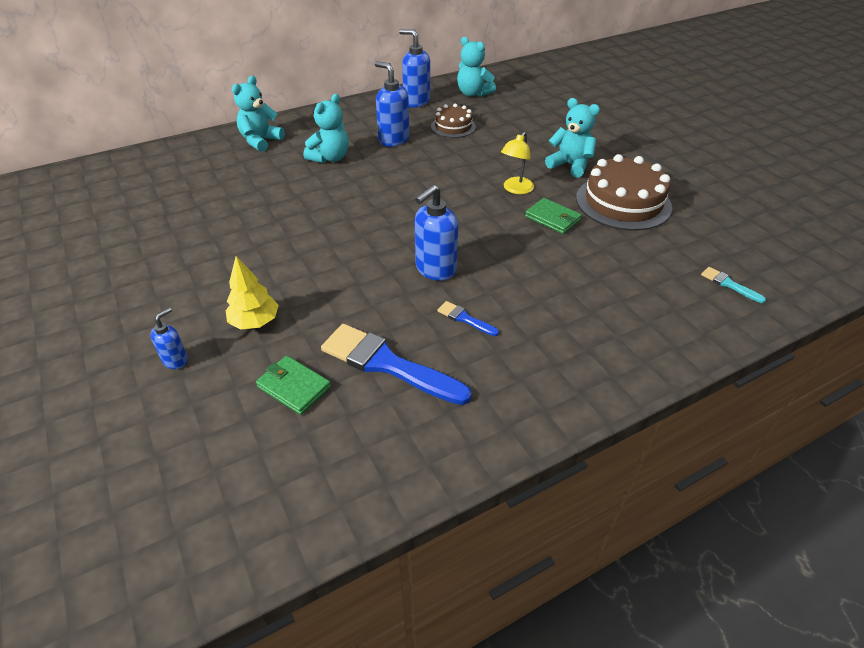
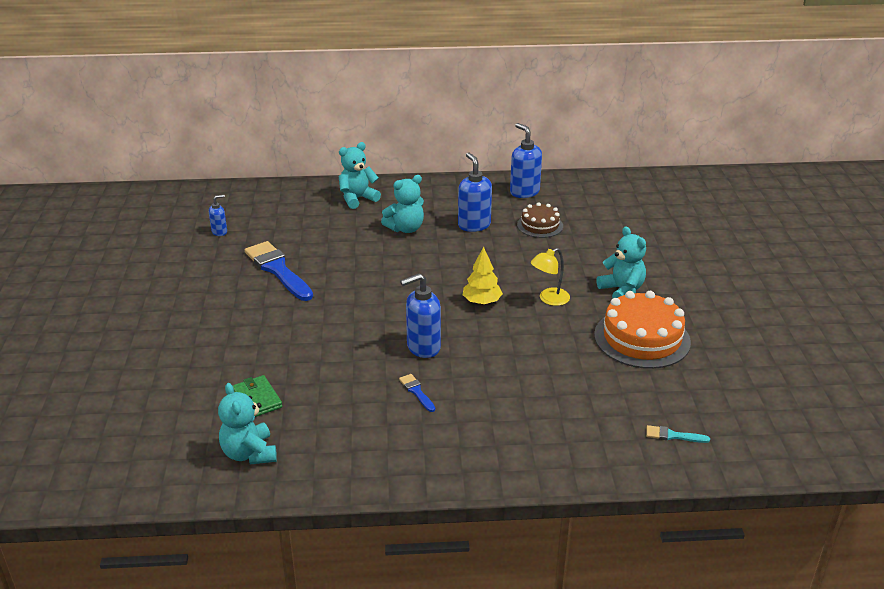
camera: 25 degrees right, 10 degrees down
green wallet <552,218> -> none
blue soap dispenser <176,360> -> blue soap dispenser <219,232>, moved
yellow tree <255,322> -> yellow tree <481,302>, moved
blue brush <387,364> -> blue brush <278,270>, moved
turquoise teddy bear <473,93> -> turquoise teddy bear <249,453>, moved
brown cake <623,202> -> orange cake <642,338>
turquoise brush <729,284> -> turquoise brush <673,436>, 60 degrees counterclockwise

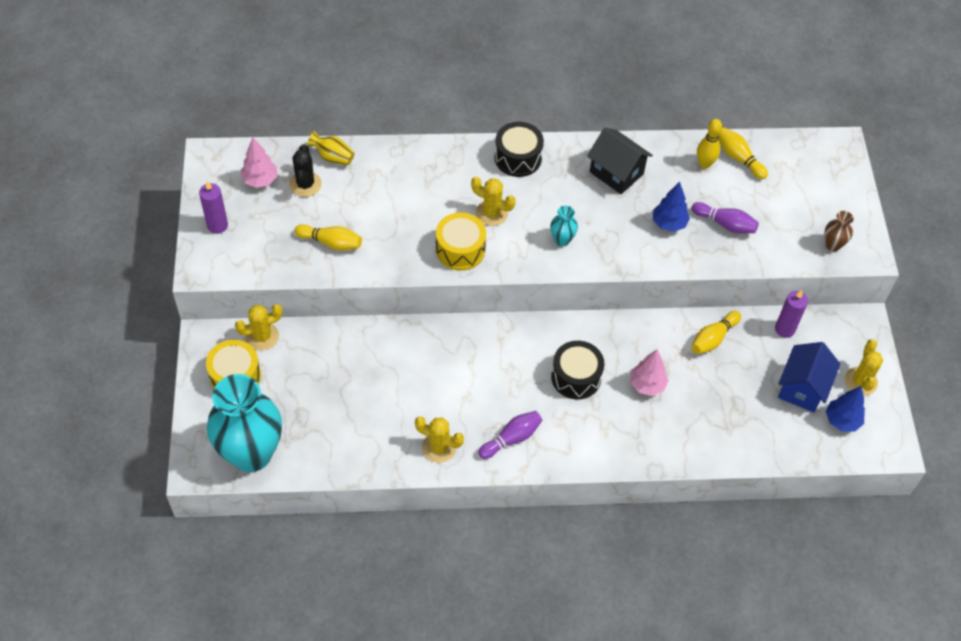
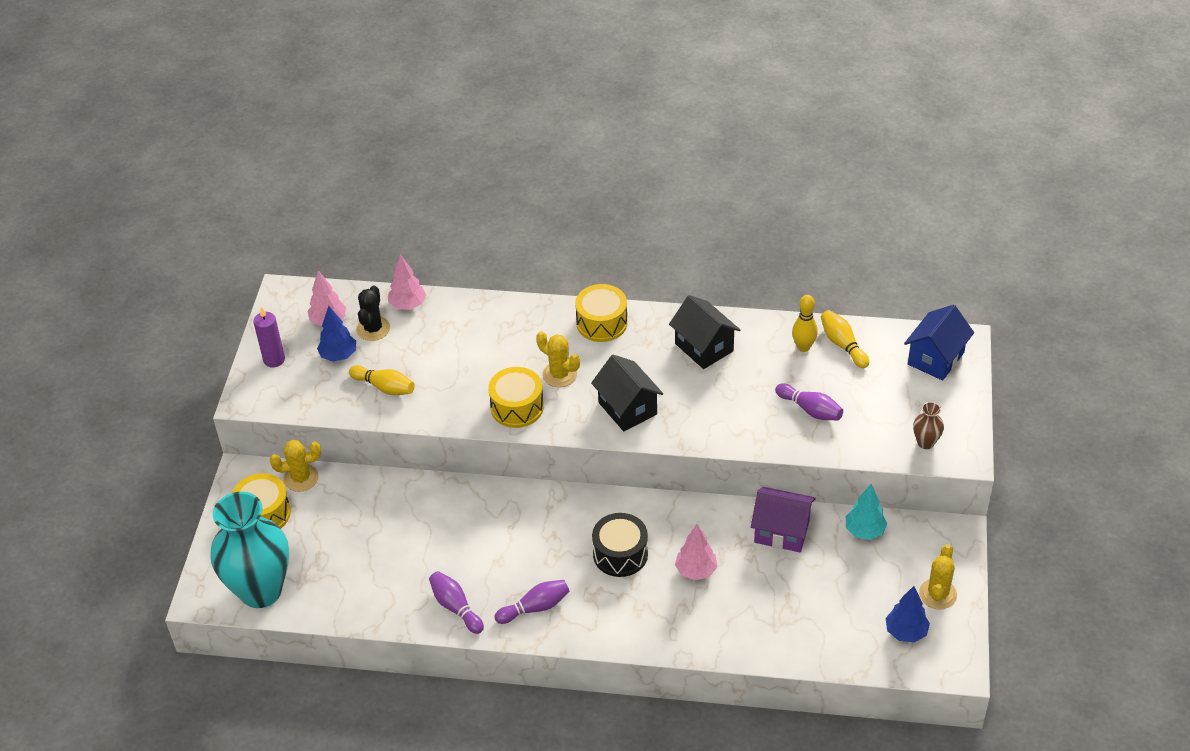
camera: 15 degrees right, 10 degrees down
blue tree <669,223> -> blue tree <338,356>, moved
blue house <802,388> -> blue house <935,358>, moved
yellow vase <332,157> -> pink tree <408,305>
yellow cactus <439,447> -> purple bowling pin <456,607>
turquoise vase <562,240> -> black house <627,408>
yellow bowling pin <713,338> -> purple house <781,531>
purple candle <784,329> -> turquoise tree <864,531>
black drum <518,158> -> yellow drum <602,323>

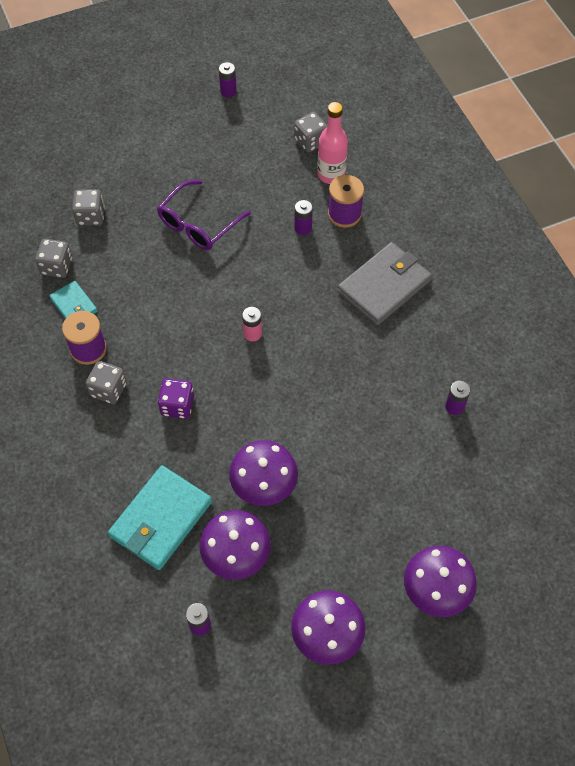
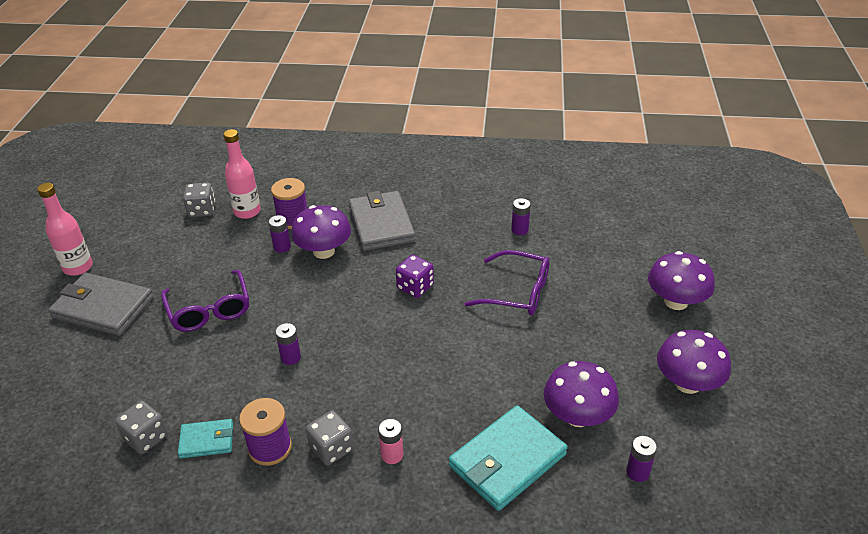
camera: 60 degrees left, 20 degrees down
grey dice <90,216> -> none
none -> pink bottle <78,267>
none -> grey wallet <103,307>
none -> purple glasses <518,292>
purple dice <177,406> -> purple dice <415,287>, moved
purple battery <228,91> -> purple battery <291,357>, moved
purple mushroom <264,485> -> purple mushroom <324,251>, moved
pink battery <252,333> -> pink battery <392,455>, moved
turquoise wallet <161,519> -> turquoise wallet <507,460>, 75 degrees clockwise

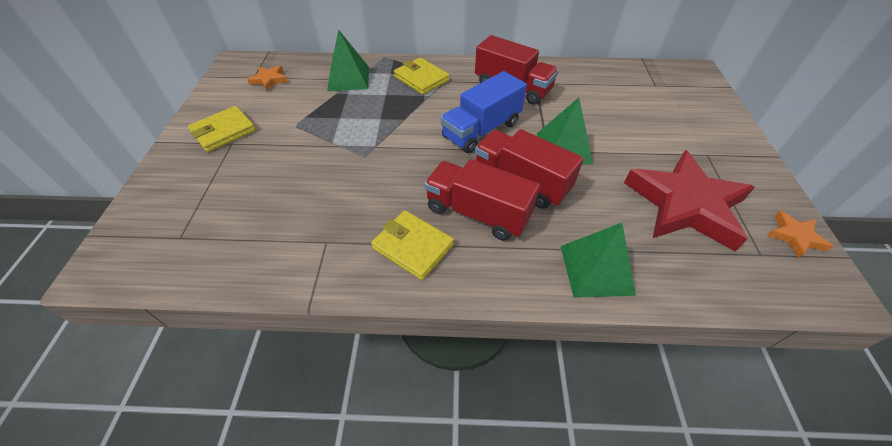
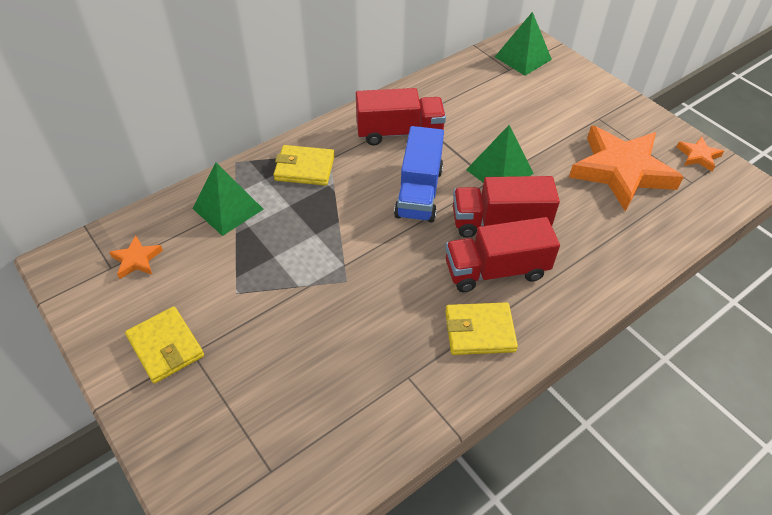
camera: 40 degrees left, 0 degrees up
green pyramid <596,269> -> green pyramid <523,58>, moved
red star <685,205> -> orange star <621,171>
yellow wallet <224,131> -> yellow wallet <166,347>, 45 degrees counterclockwise

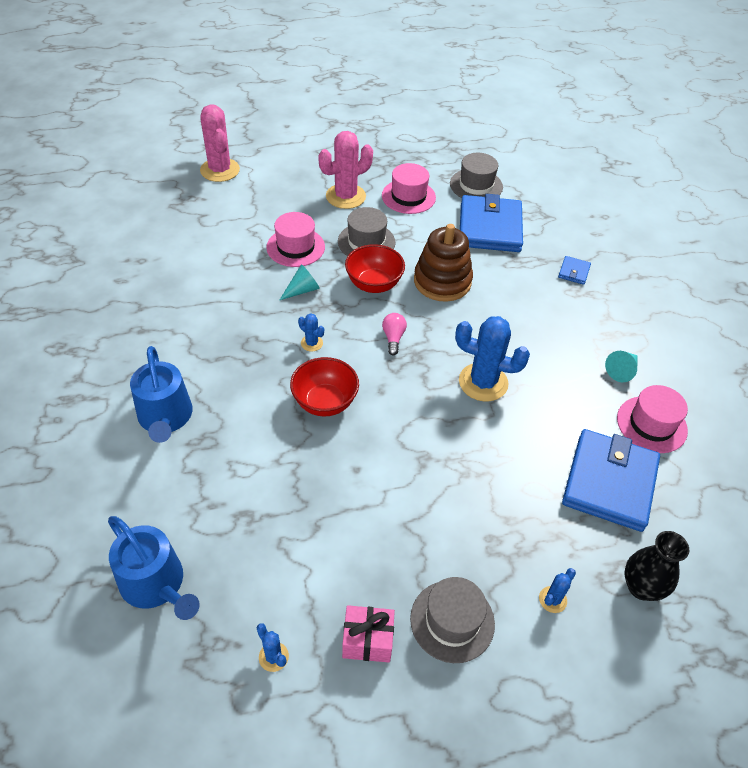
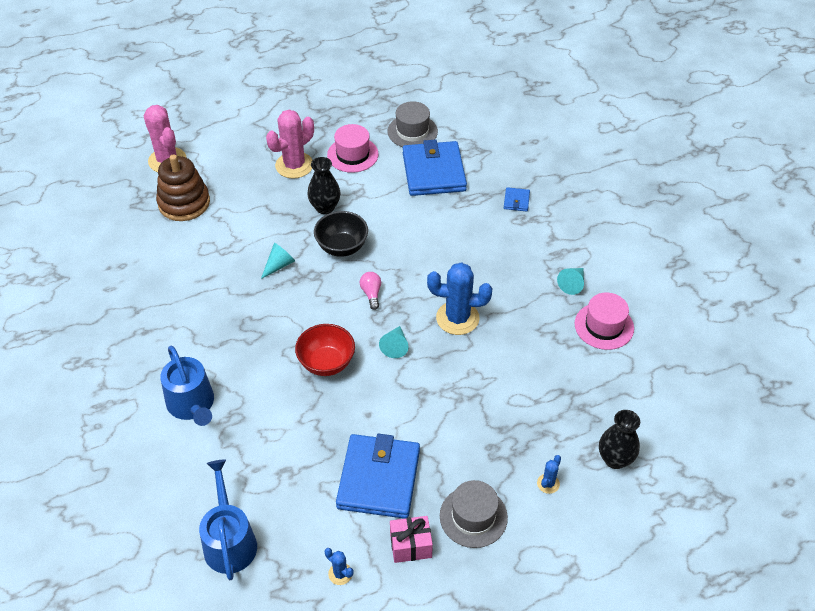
camera: 10 degrees left, 0 degrees up
pink hat <295,247> -> none
blue cactus <311,343> -> none
none -> turquoise cone <395,346>
brown stacking toy <442,281> -> brown stacking toy <184,203>, moved
blue wallet <609,482> -> blue wallet <378,479>, moved
grey hat <366,242> -> black vase <325,207>
red bowl <374,284> -> black bowl <342,247>
blue watering can <156,584> -> blue watering can <229,541>, 135 degrees counterclockwise

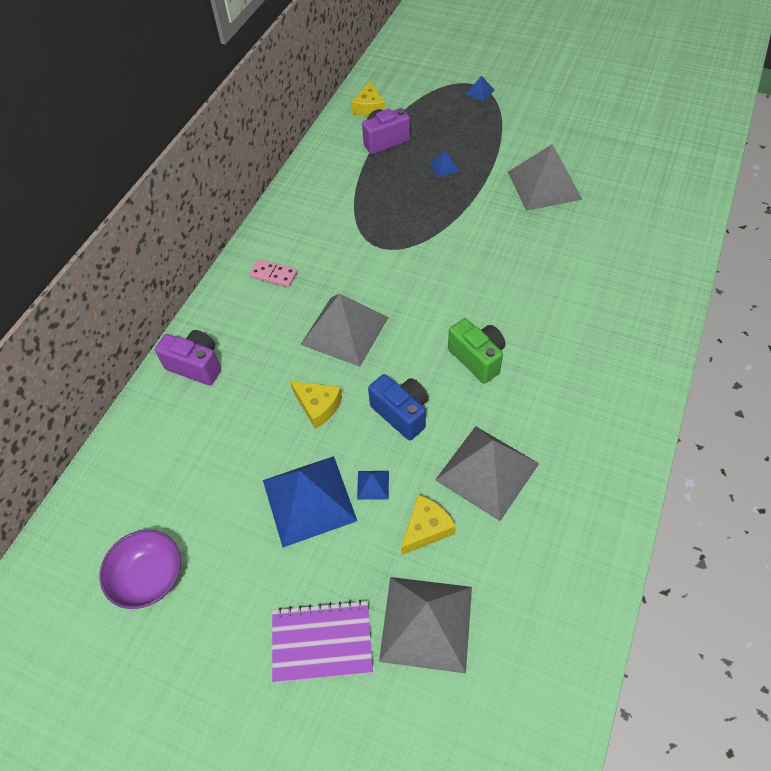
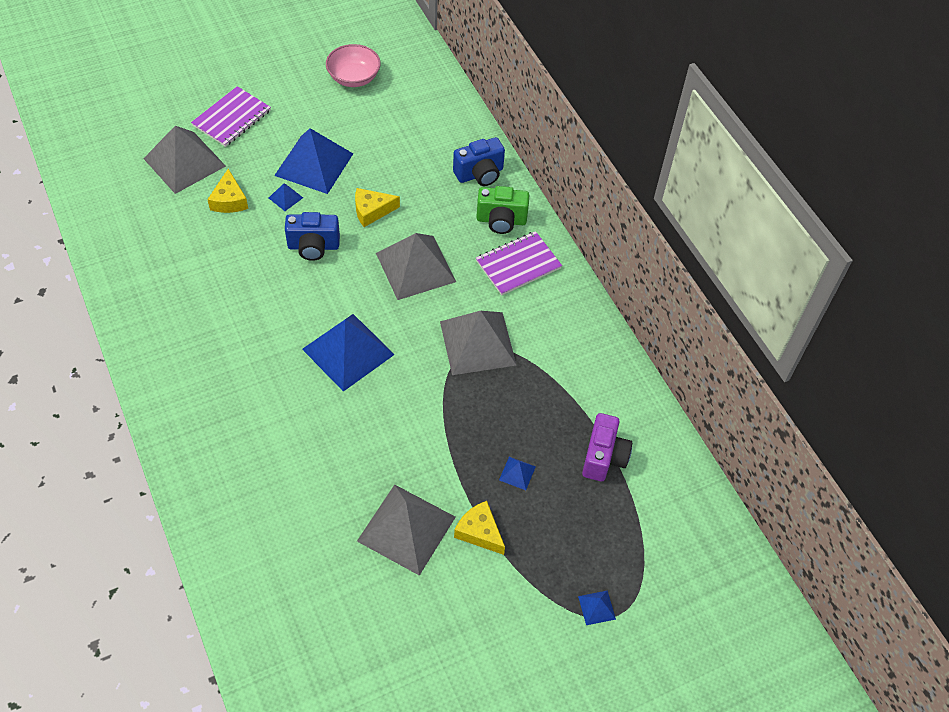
camera: 125 degrees right, 0 degrees up
none -> blue pyramid <348,351>
yellow cheese <369,107> -> yellow cheese <479,532>, moved
grey pyramid <487,471> -> grey pyramid <477,343>, moved
green camera <477,358> -> green camera <501,220>, moved
pink domino <274,274> -> purple notebook <518,265>
purple bowl <149,577> -> pink bowl <354,78>
purple camera <196,365> -> blue camera <480,174>

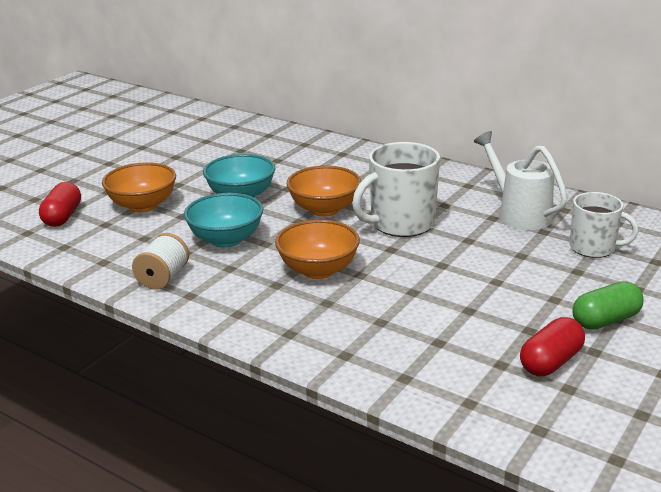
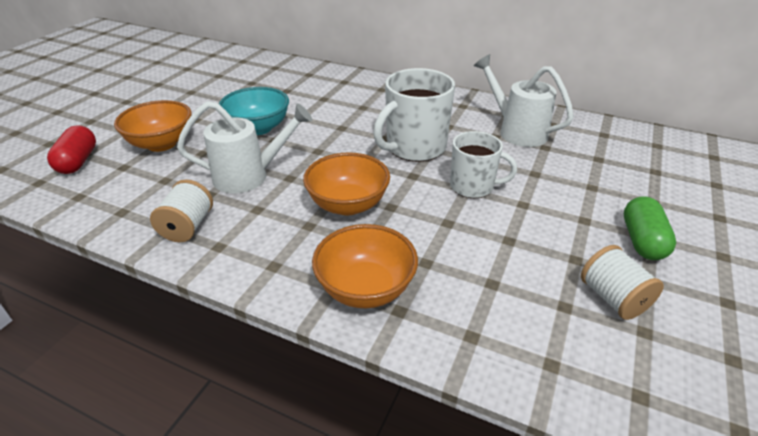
camera: 10 degrees left, 10 degrees up
orange bowl <324,209> -> orange bowl <365,288>, moved
white mug <593,248> -> white mug <473,186>, moved
turquoise bowl <226,239> -> white watering can <249,176>
red capsule <550,362> -> white spool <613,298>
green capsule <605,320> -> green capsule <642,241>, 45 degrees counterclockwise

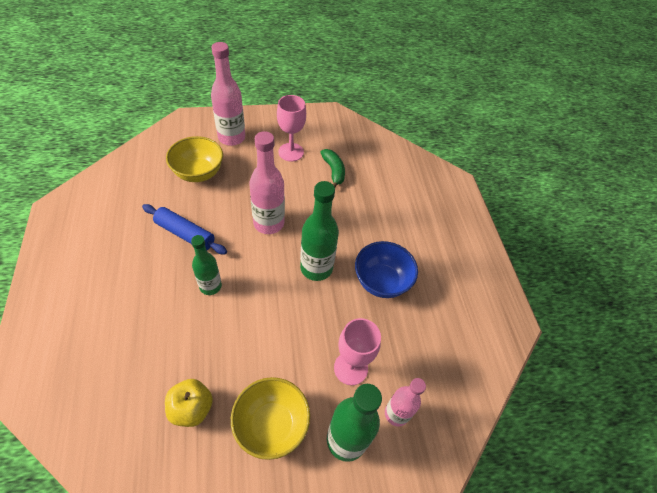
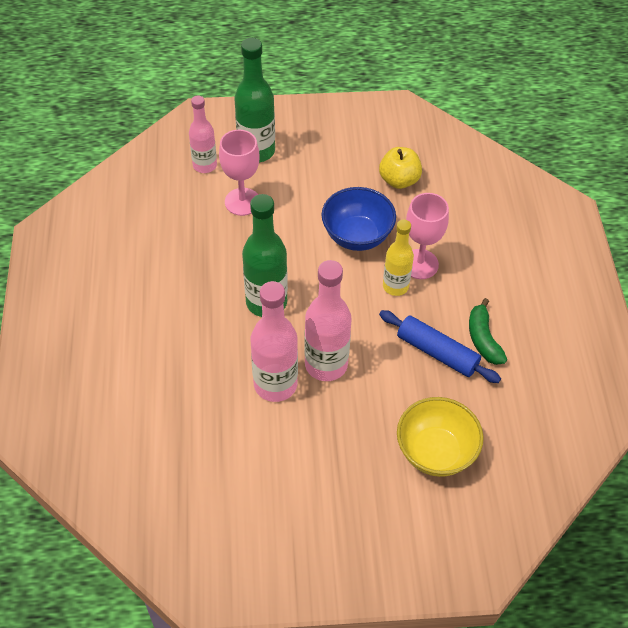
camera: 170 degrees left, 0 degrees up
yellow bowl <271,425> -> none
pink bottle <231,137> -> pink bottle <275,384>, moved
pink goblet <291,152> -> pink goblet <420,264>, moved
green banana <333,171> -> green banana <483,339>, moved
blue bowl <381,281> -> blue bowl <357,236>, moved
green bottle <210,286> -> yellow bottle <395,286>

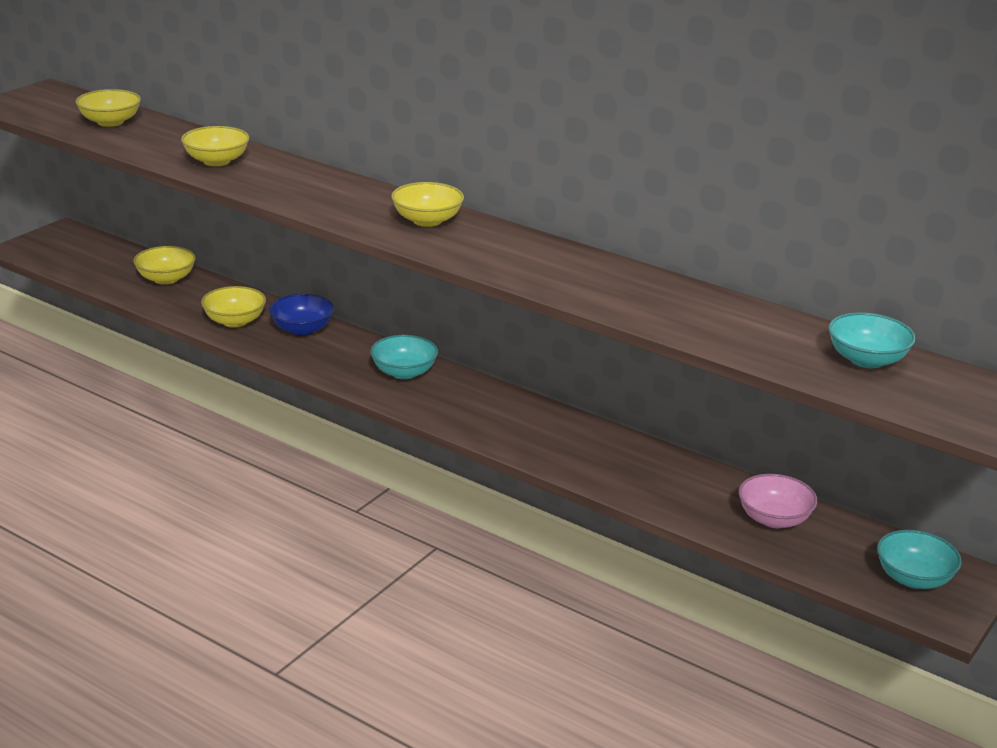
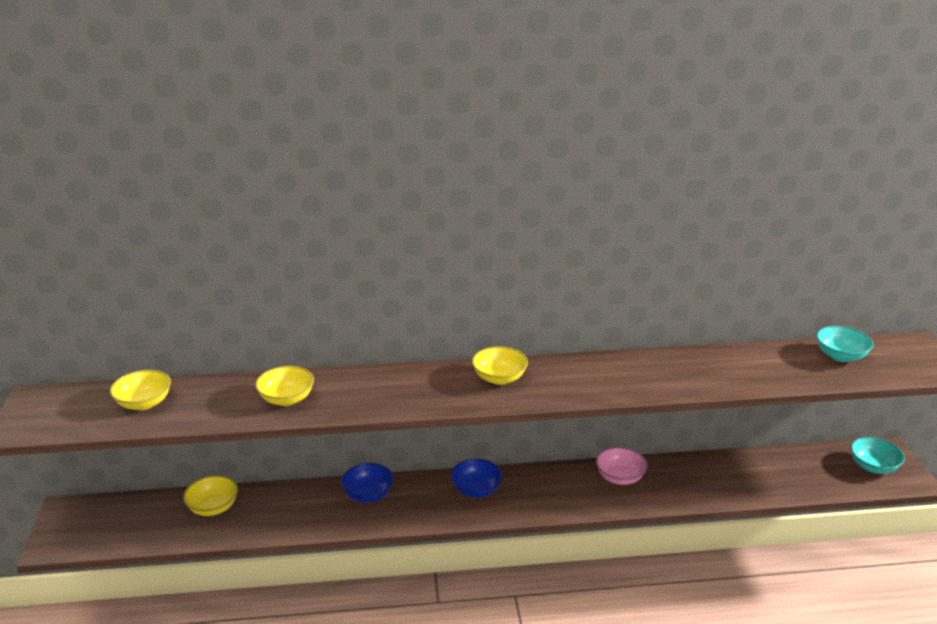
camera: 40 degrees left, 0 degrees up
yellow bowl <235,321> -> none
pink bowl <774,519> -> pink bowl <620,477>, moved
turquoise bowl <404,372> -> blue bowl <476,490>

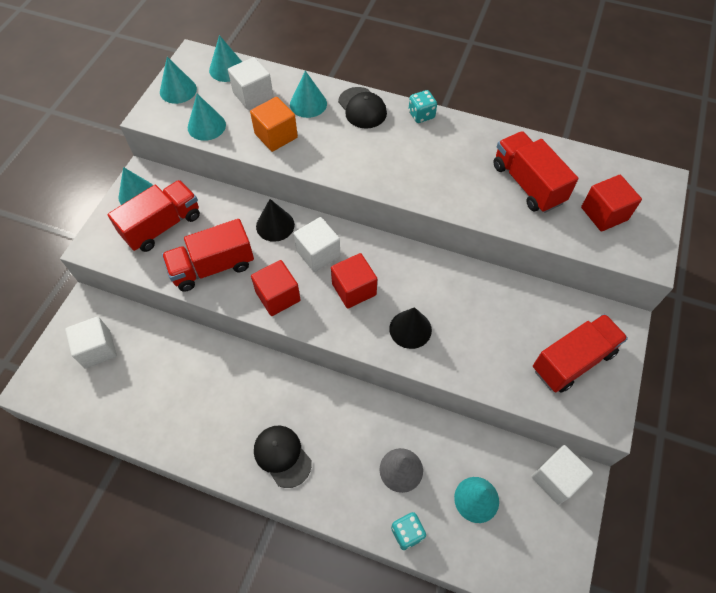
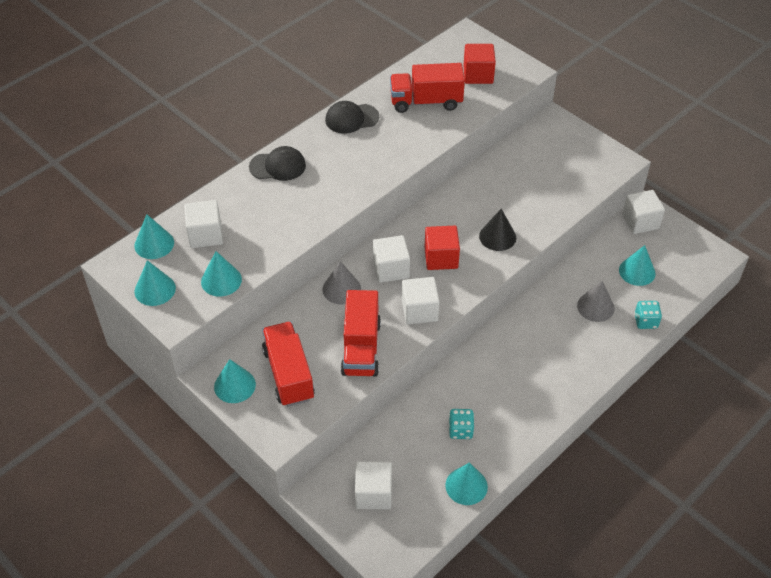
camera: 65 degrees left, 10 degrees down
orange cube <276,136> -> none
red truck <572,361> -> none
black cap <282,456> -> black cap <351,118>, moved
turquoise cone <308,104> -> turquoise cone <466,486>, moved
turquoise dice <421,115> -> turquoise dice <460,430>, moved
red cube <278,296> -> white cube <419,310>
black cone <275,225> -> grey cone <341,289>

